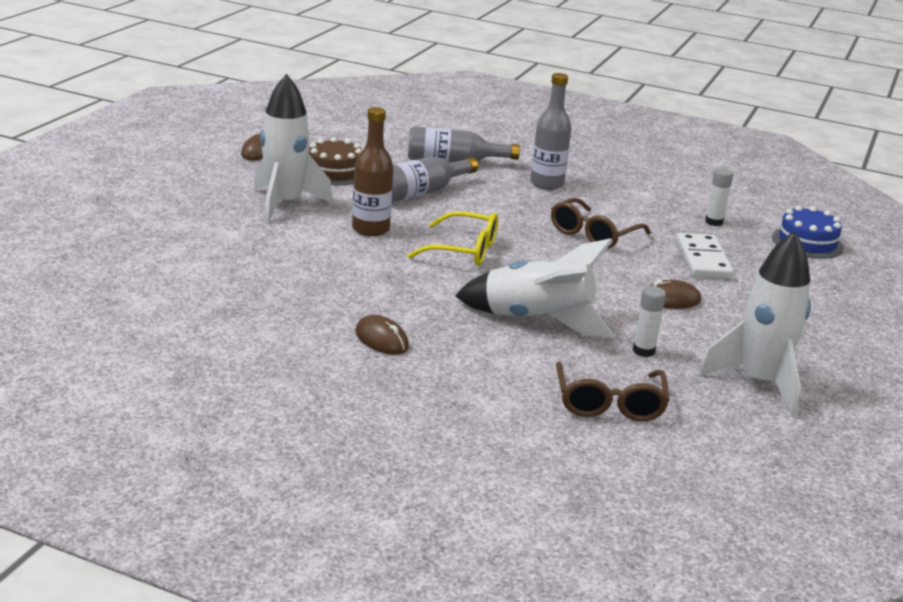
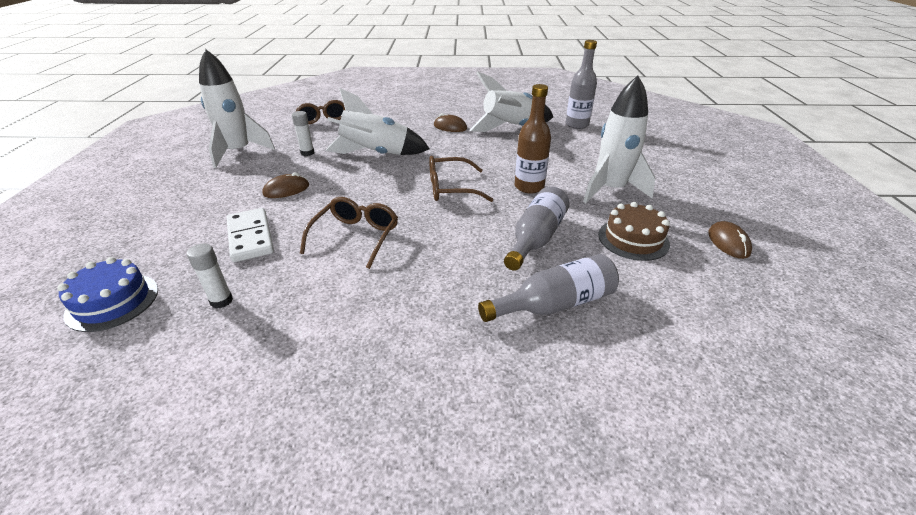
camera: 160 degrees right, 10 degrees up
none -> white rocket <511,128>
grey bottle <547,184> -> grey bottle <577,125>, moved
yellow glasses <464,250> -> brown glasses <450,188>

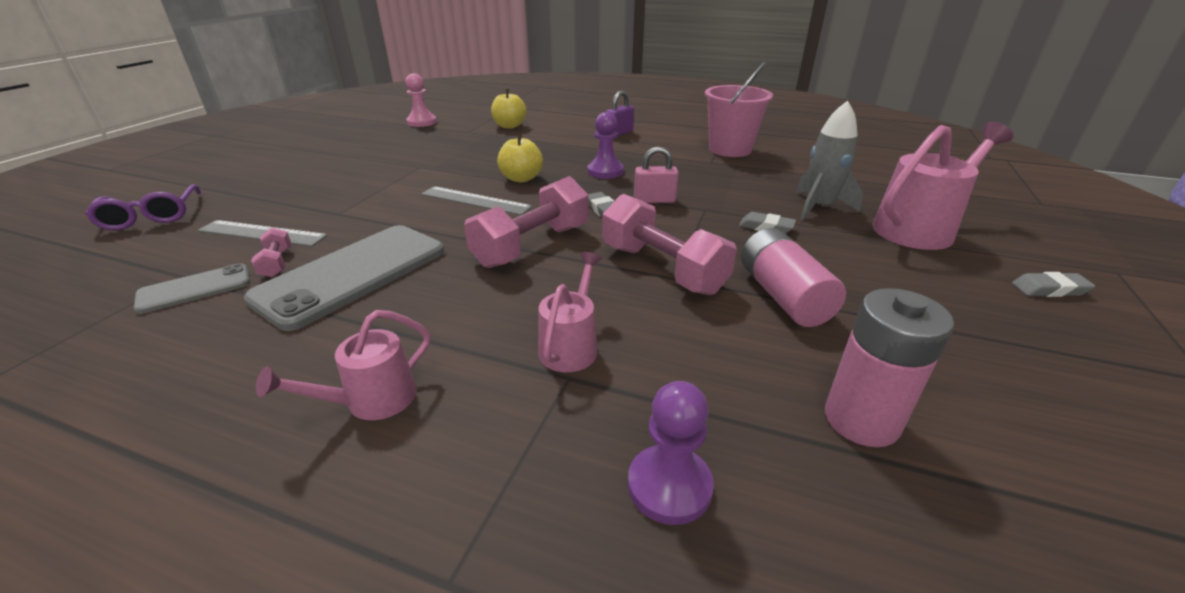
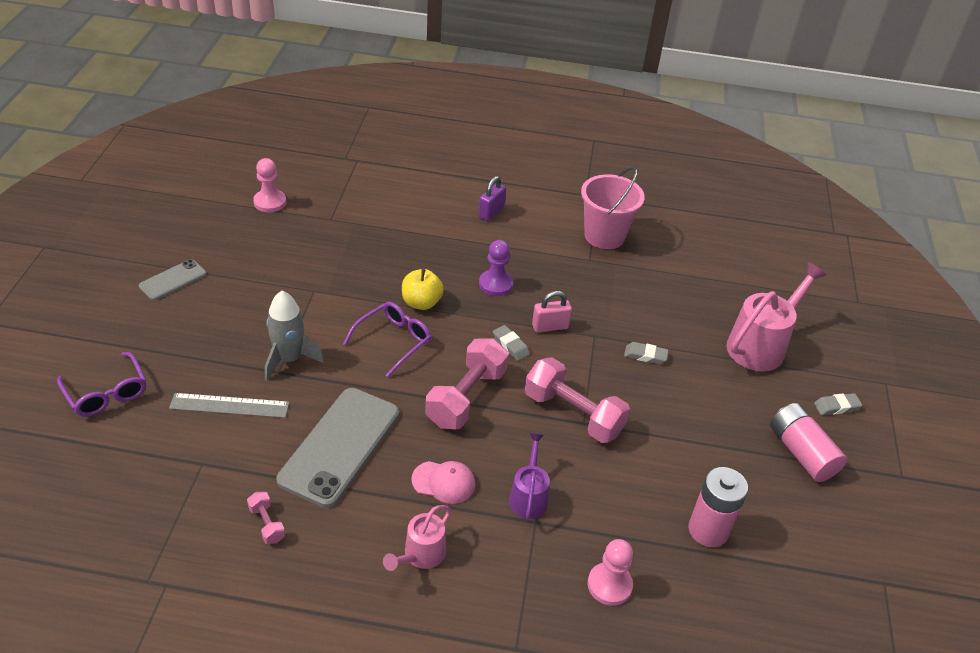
camera: 15 degrees left, 10 degrees up
yellow apple <509,126> -> none
none -> pink cap <443,482>
grey phone <195,288> -> grey phone <173,280>, moved
pink dumbbell <277,263> -> pink dumbbell <267,524>, moved
pink battery <783,296> -> pink battery <801,452>, moved
grey rocket <819,207> -> grey rocket <289,359>, moved
grey ruler <475,200> -> purple glasses <393,341>
pink watering can <571,345> -> purple watering can <529,496>
purple pawn <669,486> -> pink pawn <609,585>

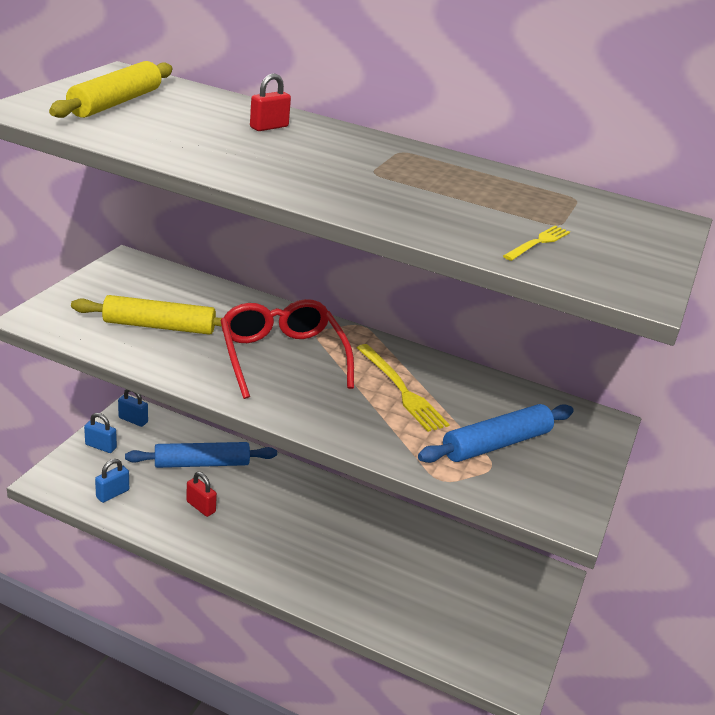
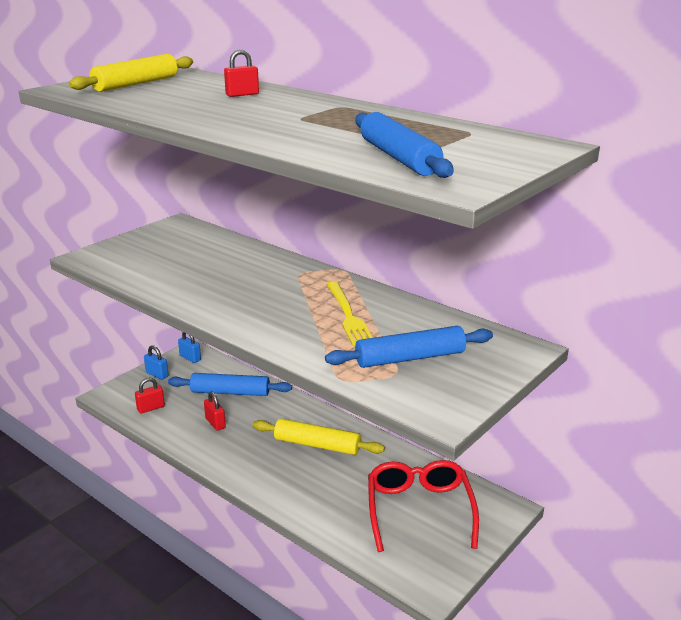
camera: 20 degrees right, 5 degrees down
yellow rolling pin <159,326> -> yellow rolling pin <317,445>, moved
red glasses <282,357> -> red glasses <419,510>, moved
yellow fork <538,243> -> blue rolling pin <398,158>
blue padlock <112,494> -> red padlock <151,408>

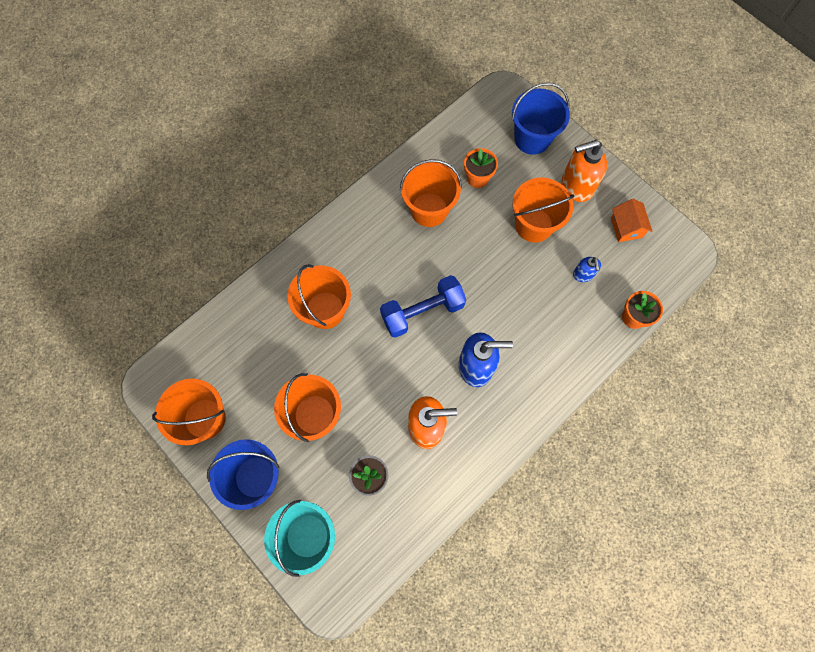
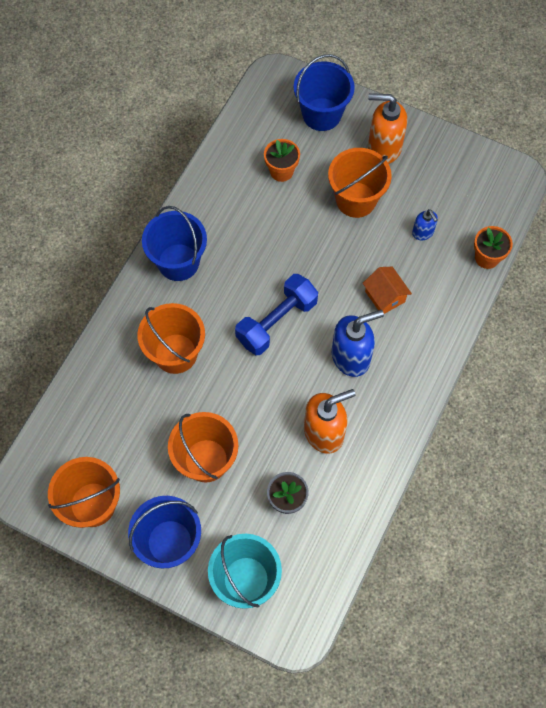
camera: 20 degrees left, 5 degrees down
orange bucket <429,209> -> none
none -> blue bucket <178,262>
orange house <626,227> -> orange house <385,296>, moved
orange soap dispenser <576,186> -> orange soap dispenser <384,147>, 45 degrees clockwise

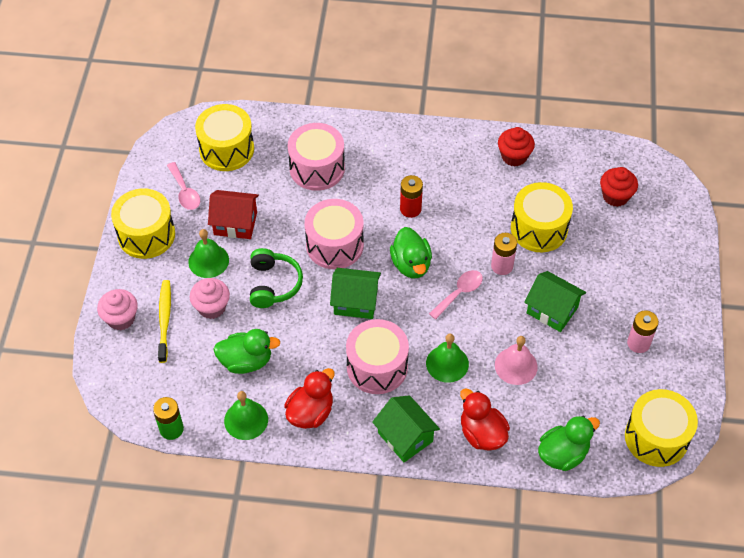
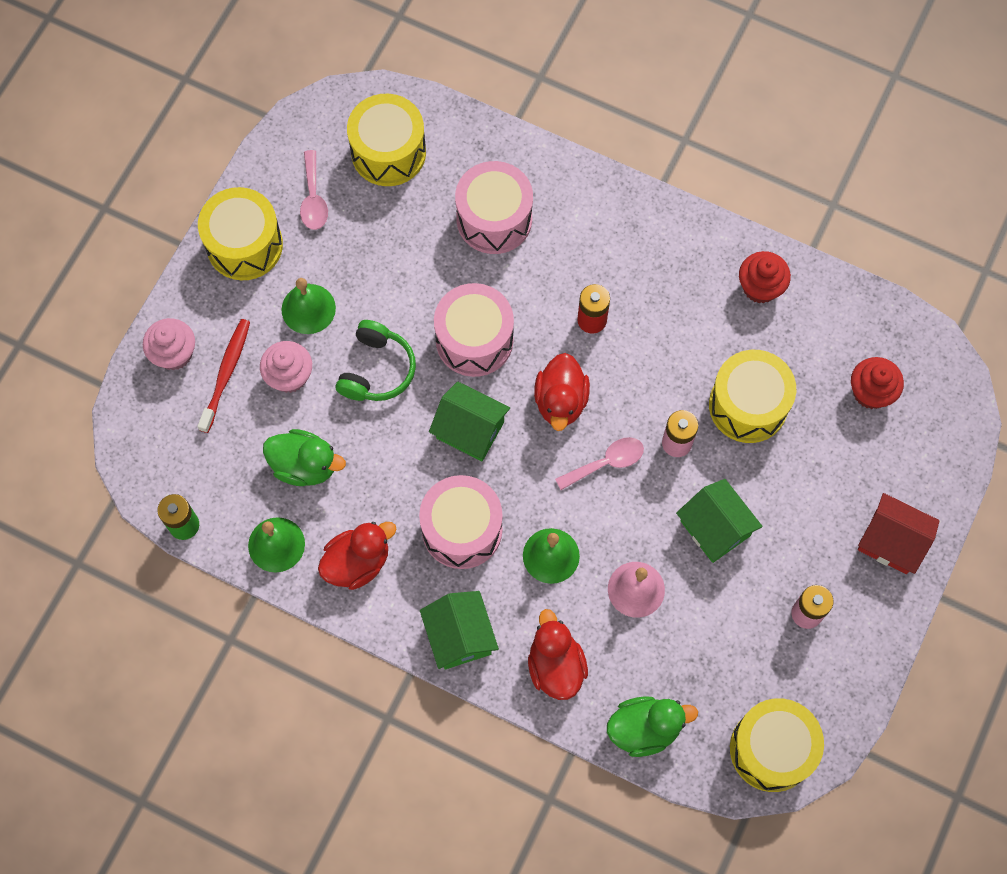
camera: 20 degrees right, 15 degrees up
red house <235,223> -> red house <891,541>, moved
yellow toothbrush <164,320> -> red toothbrush <226,373>
green duck <411,264> -> red duck <561,401>

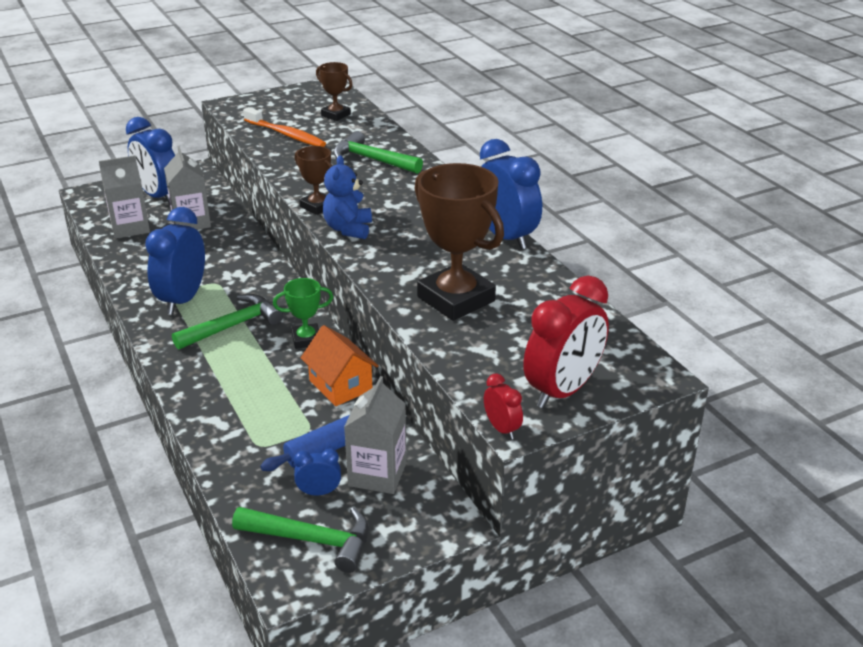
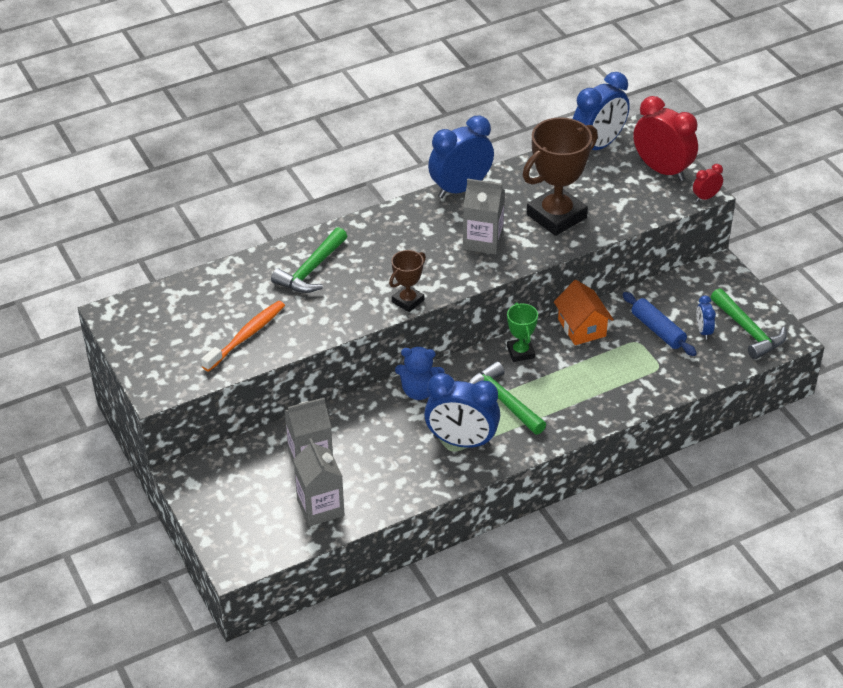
camera: 90 degrees left, 10 degrees up
brown trophy <336,115> -> none
blue clock <159,196> -> blue clock <598,145>, moved
blue teddy bear <348,229> -> blue teddy bear <419,391>, moved
grey carton <377,474> -> grey carton <483,241>, moved
green hammer <312,540> -> green hammer <748,331>, 135 degrees clockwise
orange house <340,385> -> orange house <582,328>, 75 degrees counterclockwise

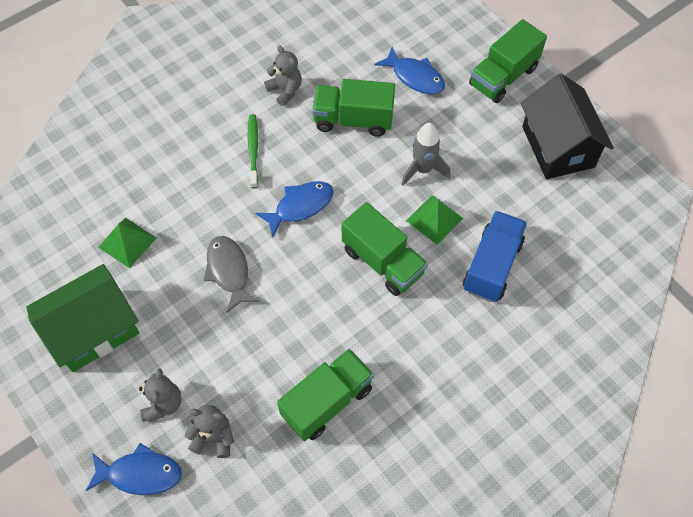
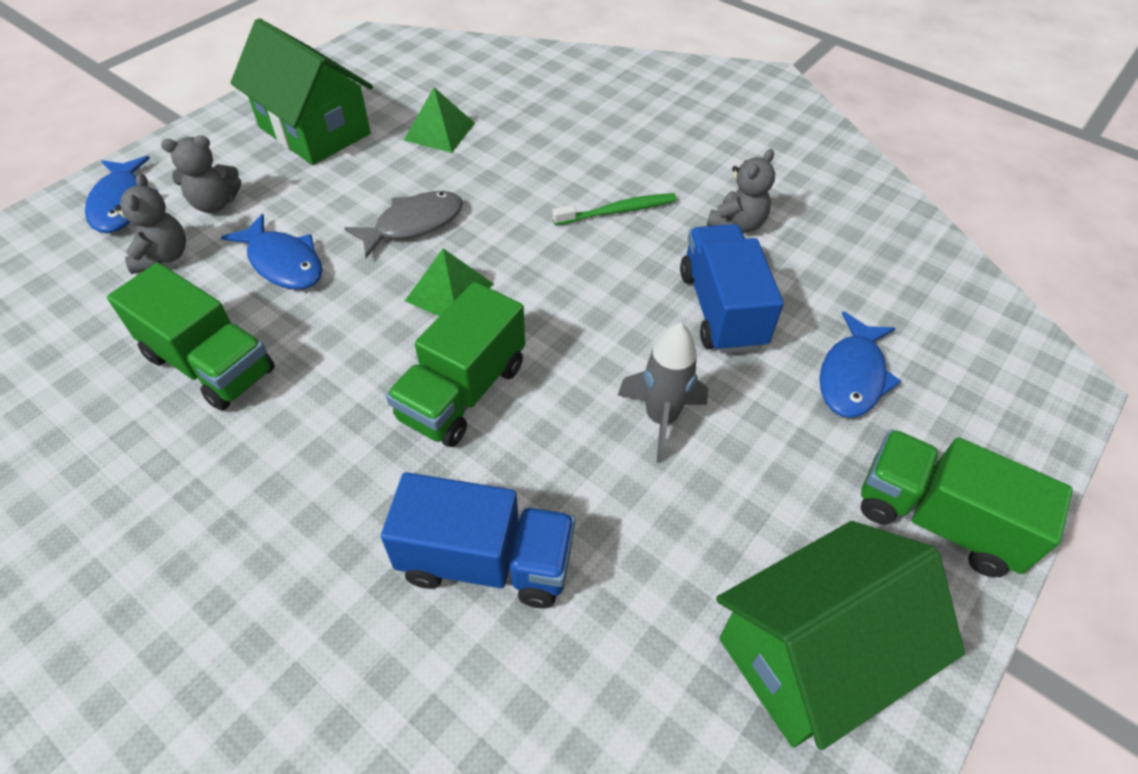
camera: 75 degrees right, 10 degrees down
blue fish <300,206> -> blue fish <283,263>, moved
green pyramid <434,219> -> green pyramid <449,292>, moved
green truck <353,120> -> blue truck <721,309>
black house <557,147> -> green house <812,654>

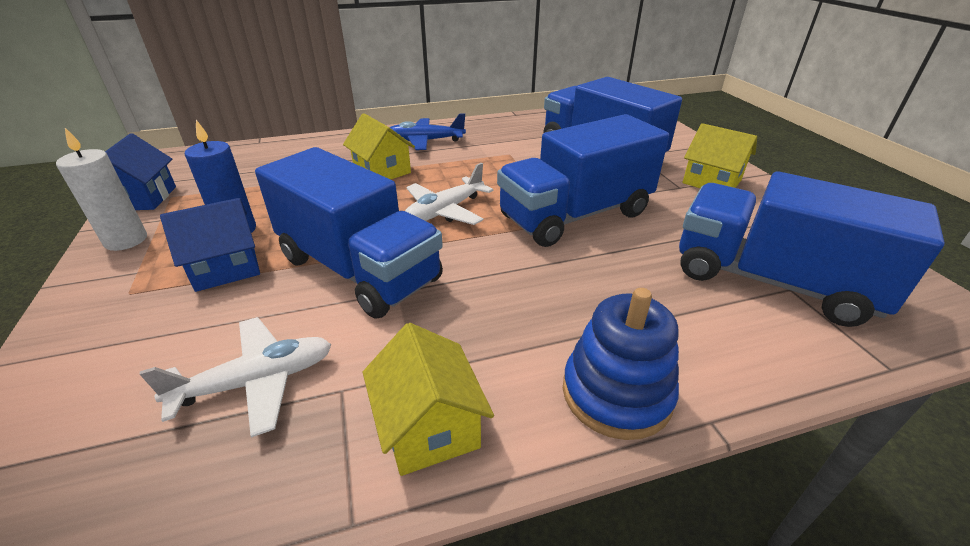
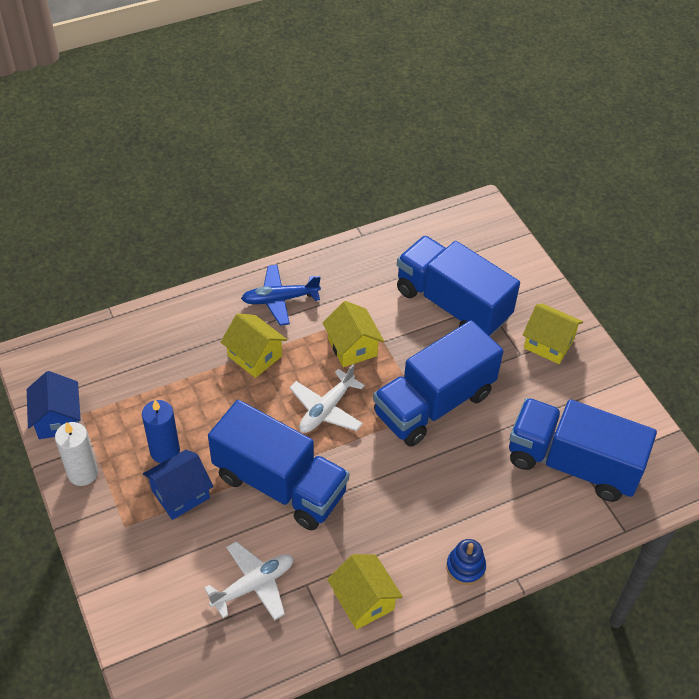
camera: 10 degrees left, 15 degrees up
none -> yellow house <352,347>
blue stacking toy <616,393> -> blue stacking toy <465,567>, x0.63

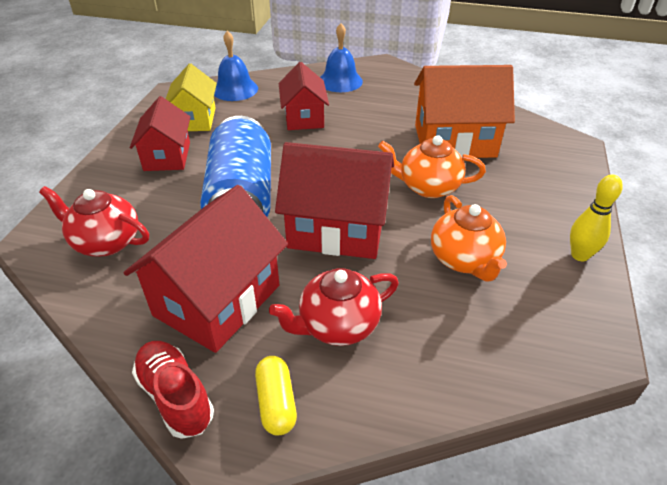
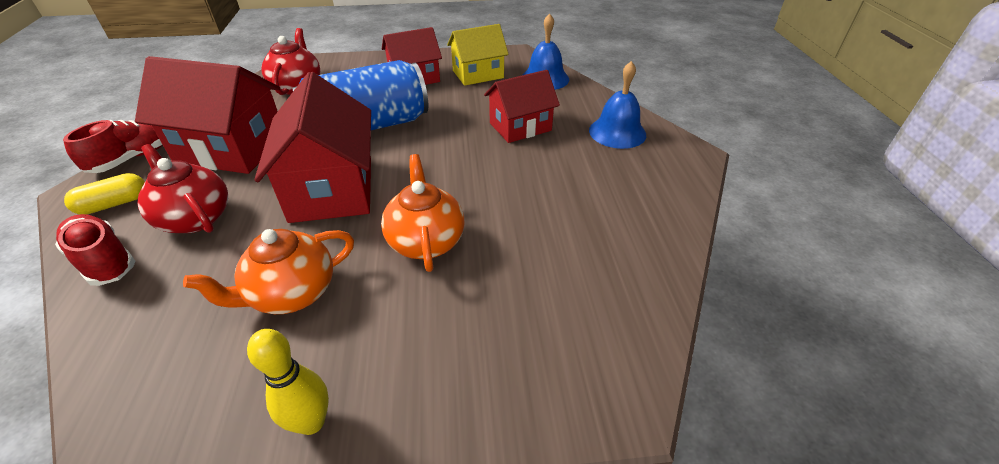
camera: 70 degrees right, 0 degrees up
orange house <454,141> -> none
none -> red shoe <104,260>

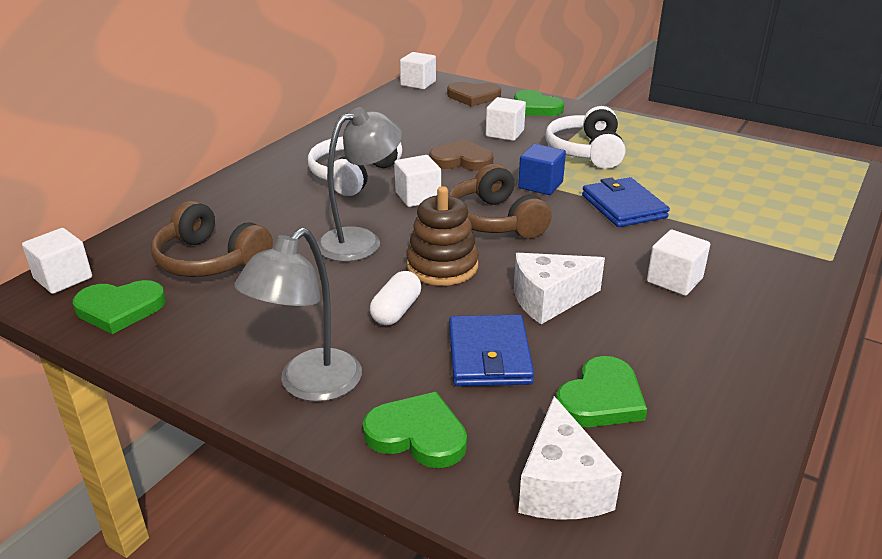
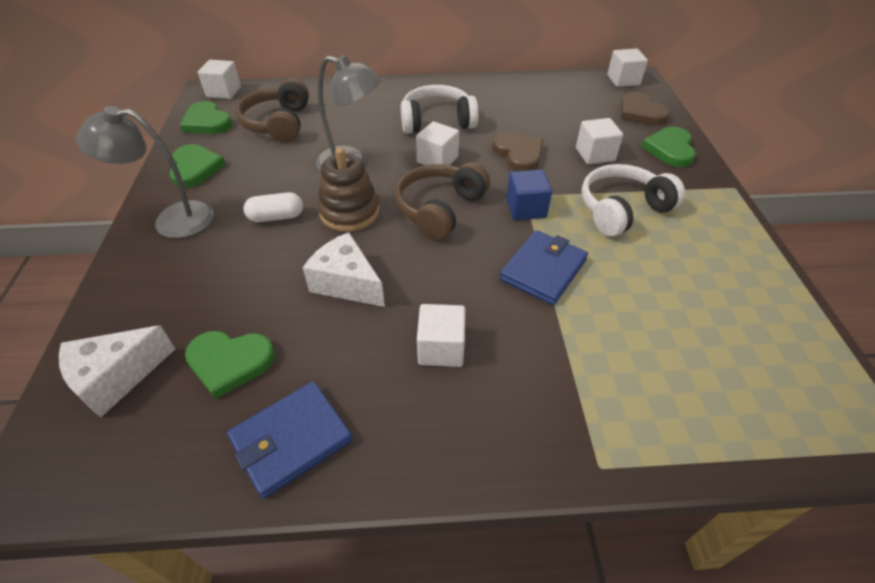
camera: 55 degrees right, 15 degrees up
green heart <417,434> -> green heart <195,168>, moved
blue wallet <489,355> -> blue wallet <291,440>, moved

